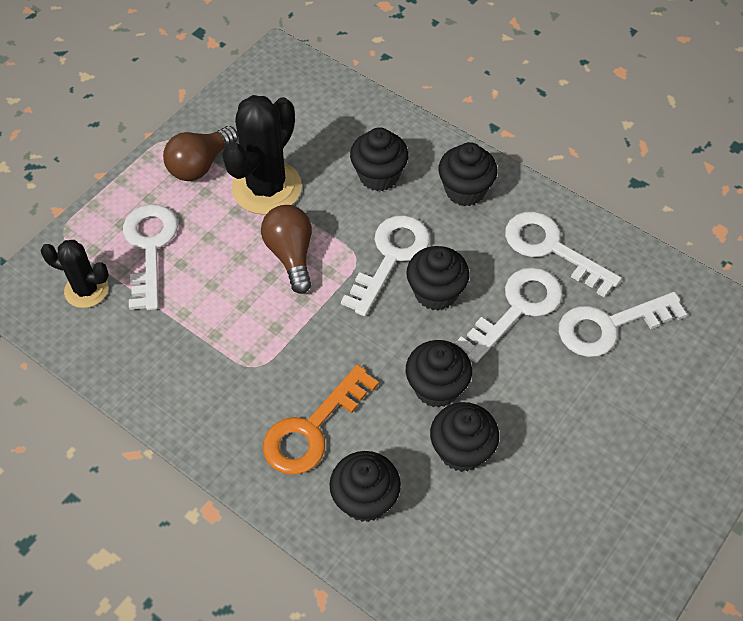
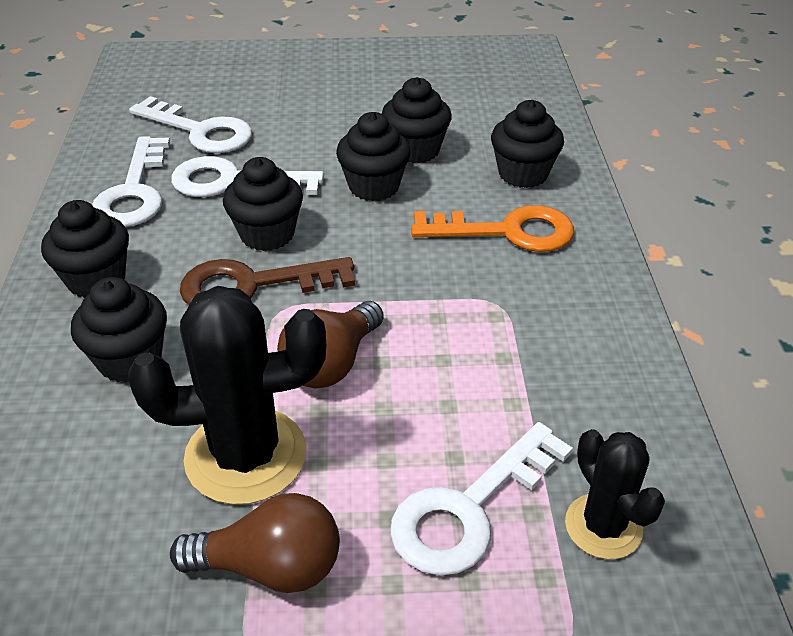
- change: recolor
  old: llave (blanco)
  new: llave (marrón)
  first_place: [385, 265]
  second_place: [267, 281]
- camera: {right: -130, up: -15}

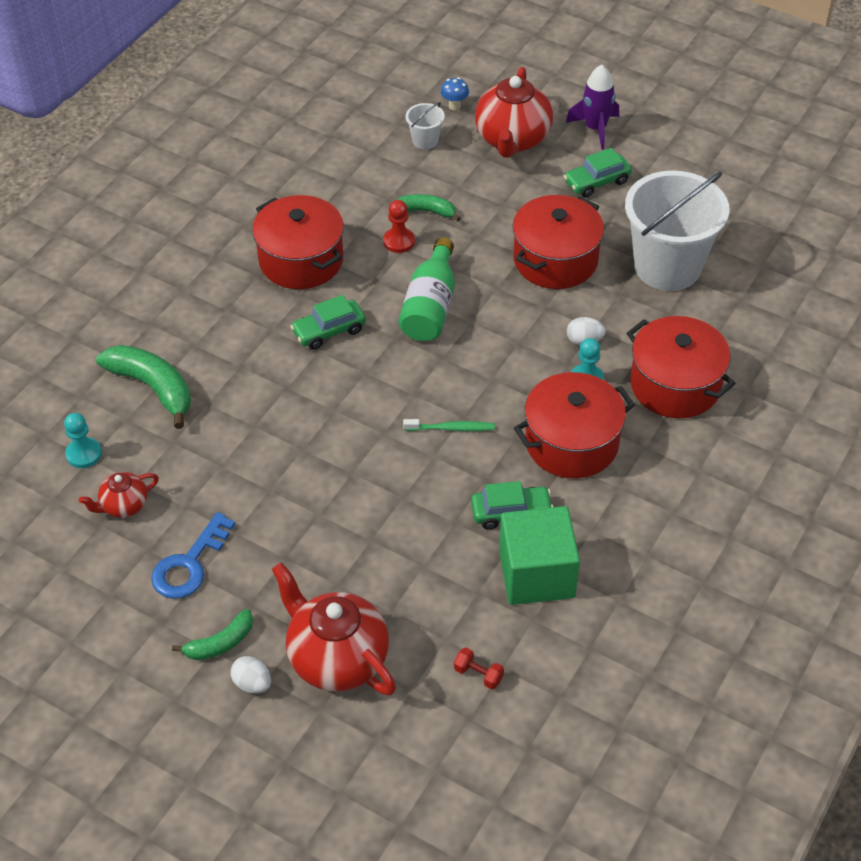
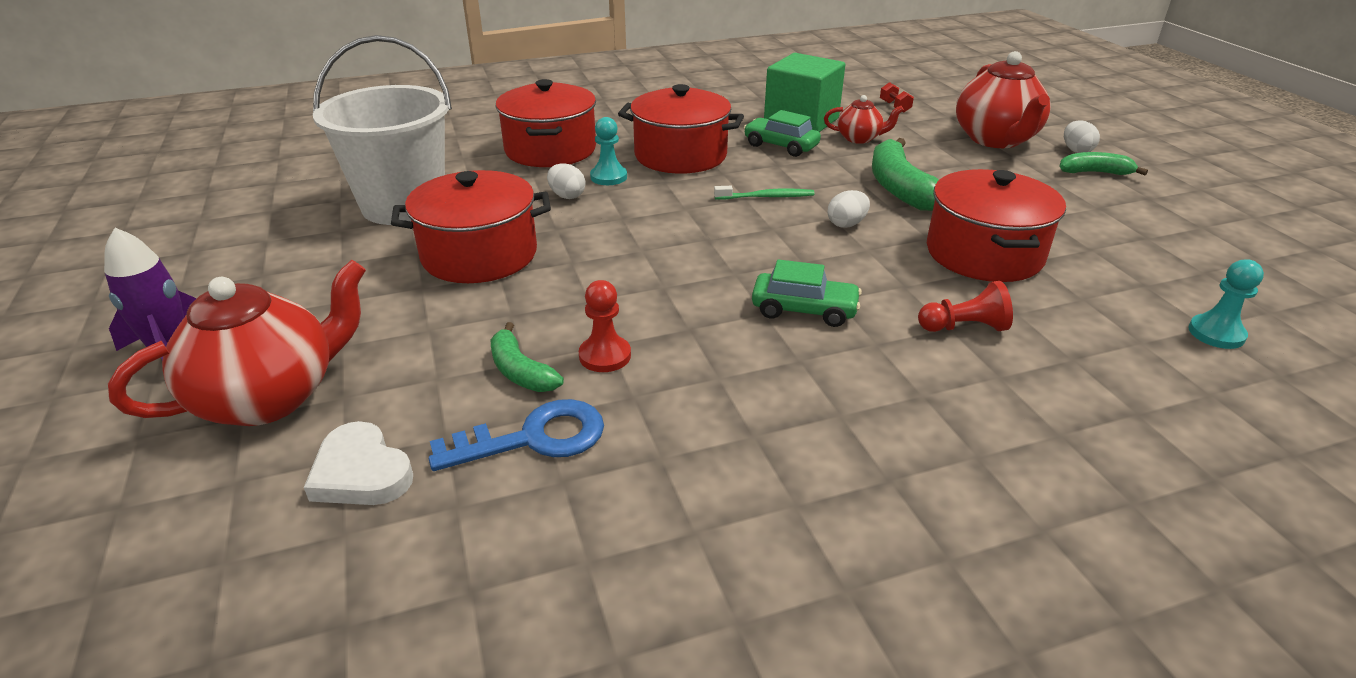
- change: delete
  old: seta (azul)
  first_place: [455, 93]
- change: replace
  old: balde (blanco)
  new: corazón (blanco)
  first_place: [425, 126]
  second_place: [358, 463]
- change: delete
  old: coche (verde)
  first_place: [598, 173]
- change: move
  old: olla (rojo)
  first_place: [298, 242]
  second_place: [996, 225]
- change: delete
  old: botella (verde)
  first_place: [426, 289]
- change: move
  old: plátano (verde)
  first_place: [143, 387]
  second_place: [905, 174]
- change: rotate
  old: cepillo de dientes (verde)
  first_place: [449, 425]
  second_place: [764, 193]
  degrees: 135
- change: move
  old: tetera (rojo)
  first_place: [119, 495]
  second_place: [864, 119]
- change: move
  old: llave (azul)
  first_place: [193, 555]
  second_place: [516, 435]
- change: insert
  new: huevo (blanco)
  second_place: [849, 209]
- change: insert
  new: peón (rojo)
  second_place: [965, 306]
- camera: {right: -140, up: -15}

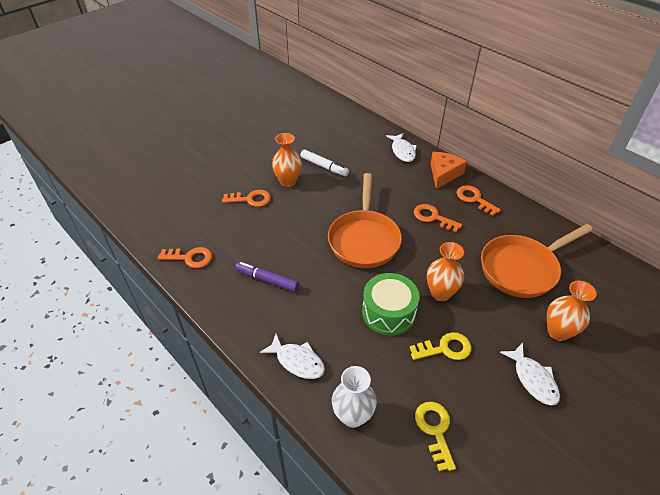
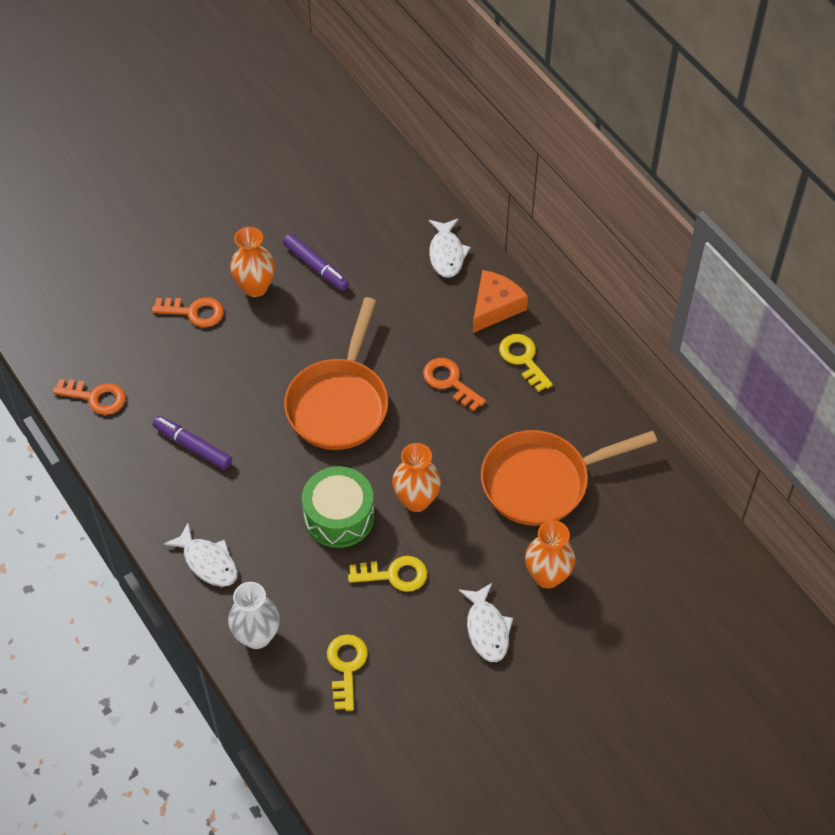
- change: recolor
  old: rotulador (blanco)
  new: rotulador (morado)
  first_place: [324, 162]
  second_place: [316, 262]
- change: recolor
  old: llave (naranja)
  new: llave (amarillo)
  first_place: [479, 200]
  second_place: [526, 363]
- camera: {right: 10, up: 10}

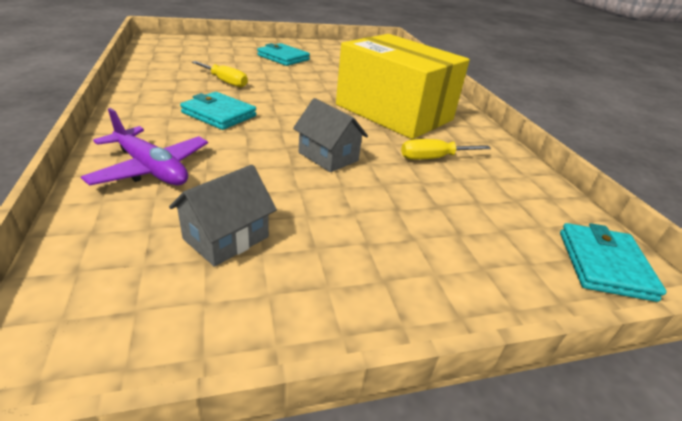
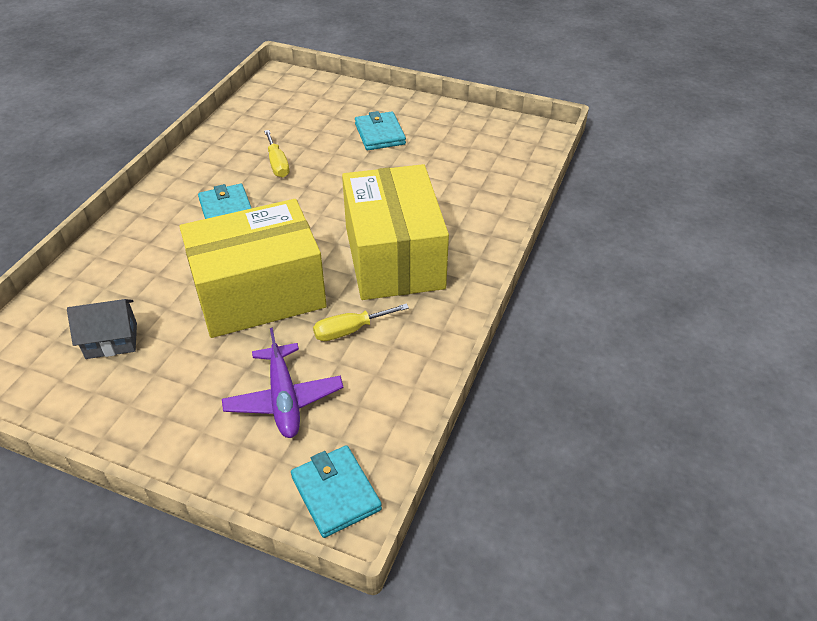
- change: replace
  old: casa (gris)
  new: caja (amarillo)
  first_place: [330, 135]
  second_place: [253, 268]
- change: move
  old: avión (morado)
  first_place: [144, 147]
  second_place: [283, 383]
- change: rotate
  old: destornillador (amarillo)
  first_place: [446, 149]
  second_place: [361, 322]
  degrees: -45
- change: rotate
  old: cartera (turquesa)
  first_place: [613, 262]
  second_place: [336, 491]
  degrees: -75
- camera: {right: 40, up: 10}

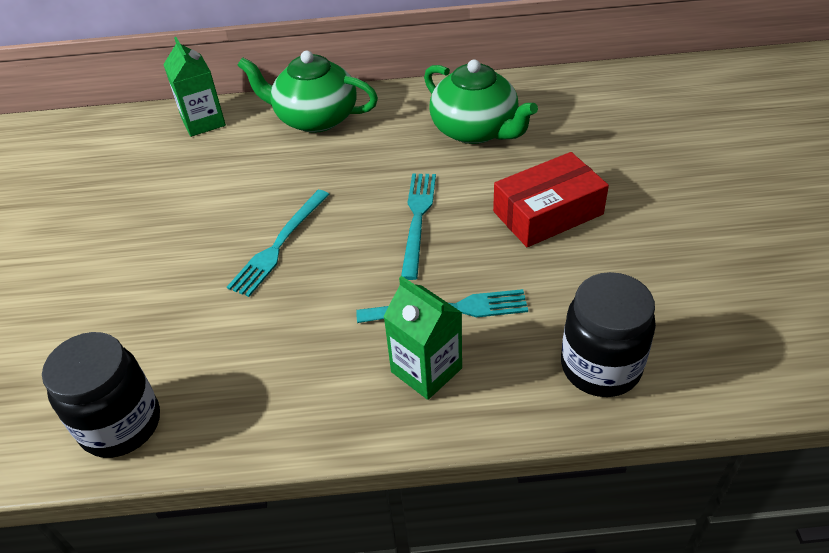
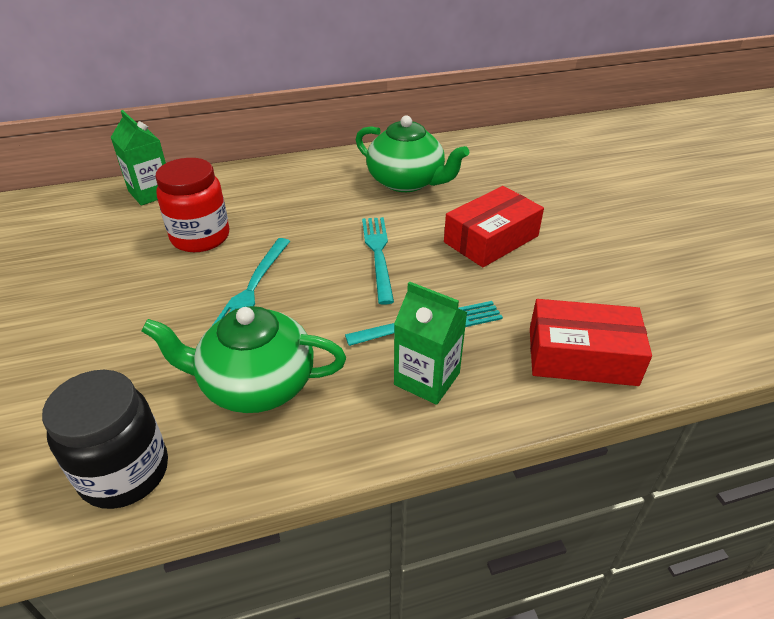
- change: move
  old: tetera (verde)
  first_place: [307, 92]
  second_place: [243, 359]
- change: replace
  old: tarro (negro)
  new: caja (rojo)
  first_place: [608, 334]
  second_place: [591, 342]
- change: insert
  new: tarro (rojo)
  second_place: [192, 205]
- camera: {right: -15, up: -5}

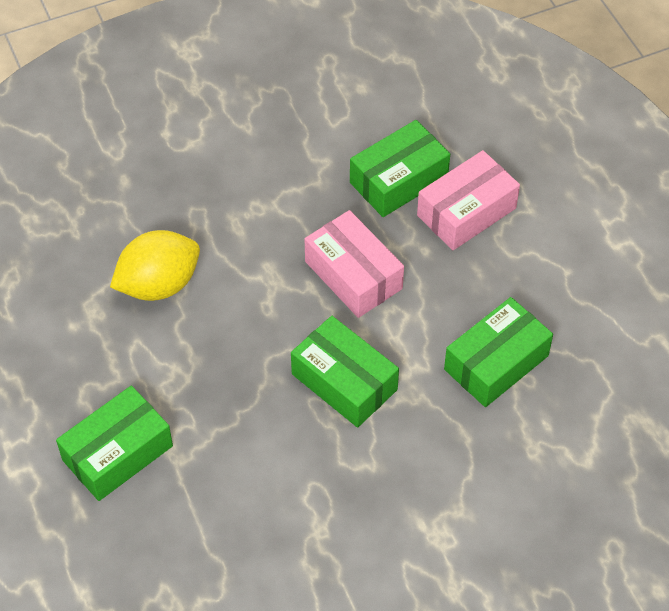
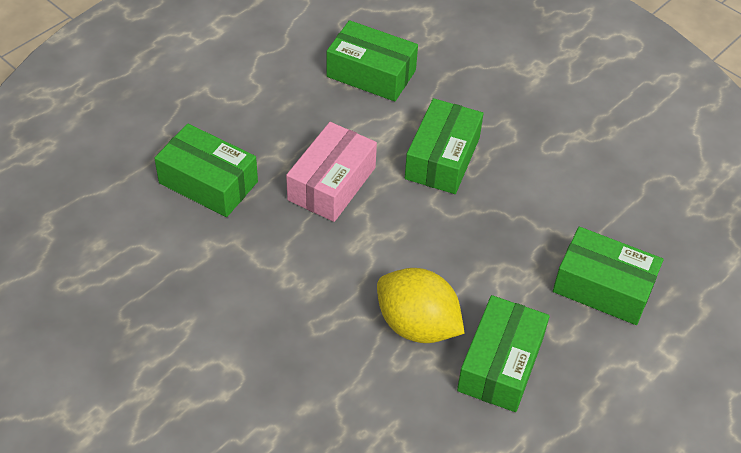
- change: delete
  old: caja (rosa)
  first_place: [468, 200]
- change: insert
  new: caja (verde)
  second_place: [503, 353]
- camera: {right: -115, up: -5}

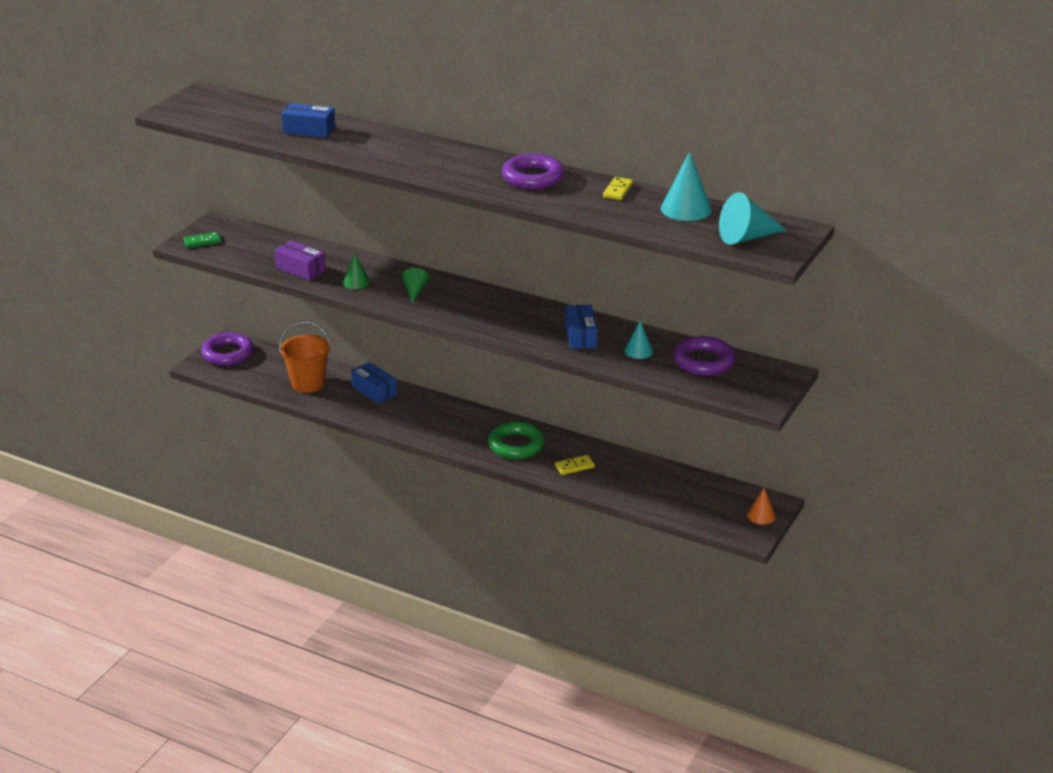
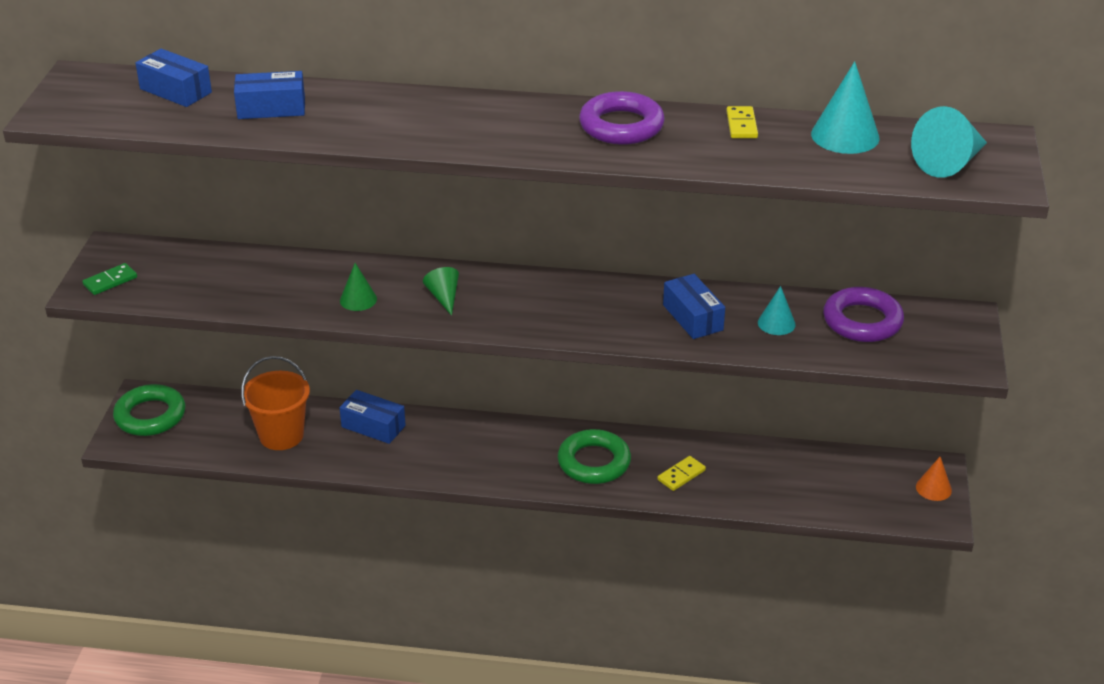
- change: delete
  old: caja (morado)
  first_place: [300, 260]
- change: recolor
  old: anillo (morado)
  new: anillo (verde)
  first_place: [227, 349]
  second_place: [149, 410]
- change: insert
  new: caja (azul)
  second_place: [173, 78]
- camera: {right: -20, up: 5}

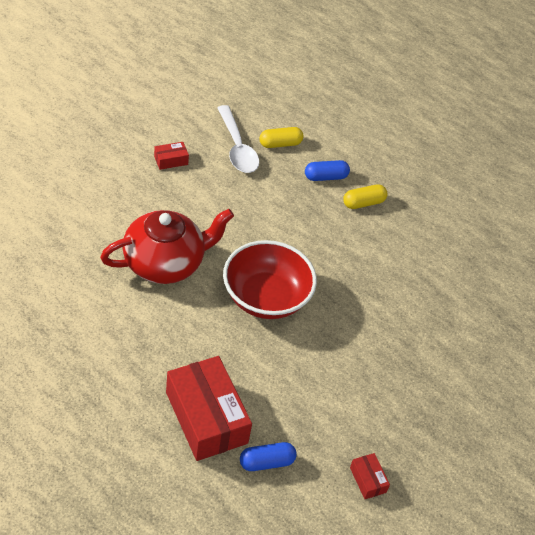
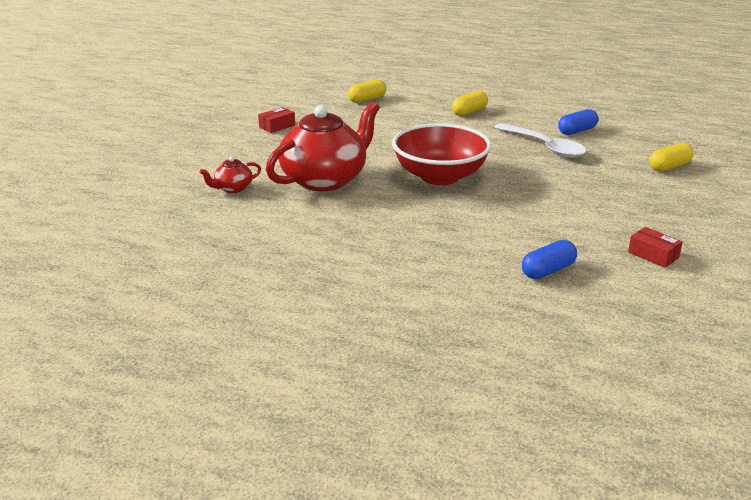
- change: move
  old: cuchara (blanco)
  first_place: [238, 139]
  second_place: [540, 140]
- change: move
  old: cápsula (azul)
  first_place: [327, 170]
  second_place: [578, 122]
- change: delete
  old: caja (rojo)
  first_place: [209, 408]
- change: insert
  new: cápsula (amarillo)
  second_place: [671, 157]
- change: insert
  new: tetera (rojo)
  second_place: [230, 174]
- camera: {right: -15, up: -20}

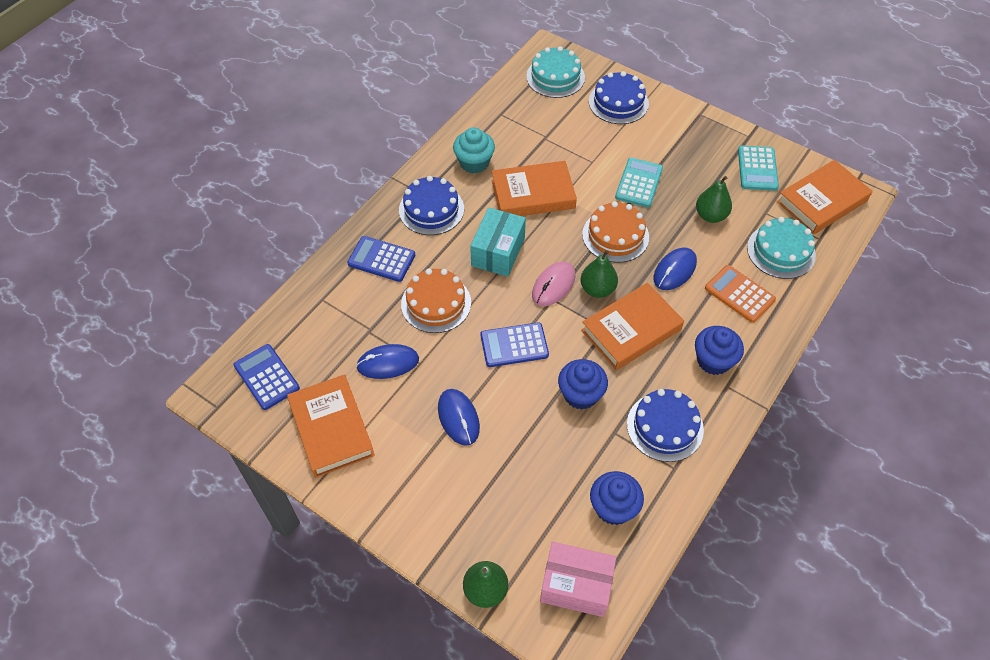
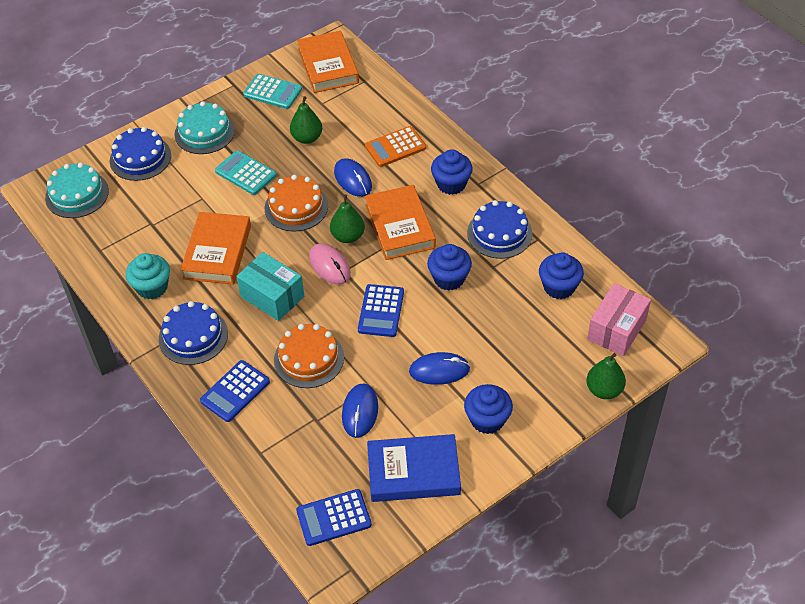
- change: move
  old: tarta (turquesa)
  first_place: [781, 248]
  second_place: [204, 127]
- change: recolor
  old: libro (naranja)
  new: libro (azul)
  first_place: [331, 426]
  second_place: [414, 468]
- change: insert
  new: magdalena (azul)
  second_place: [488, 409]
- camera: {right: -70, up: -5}

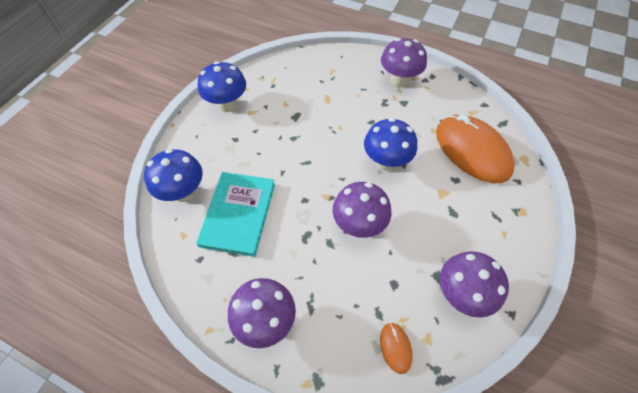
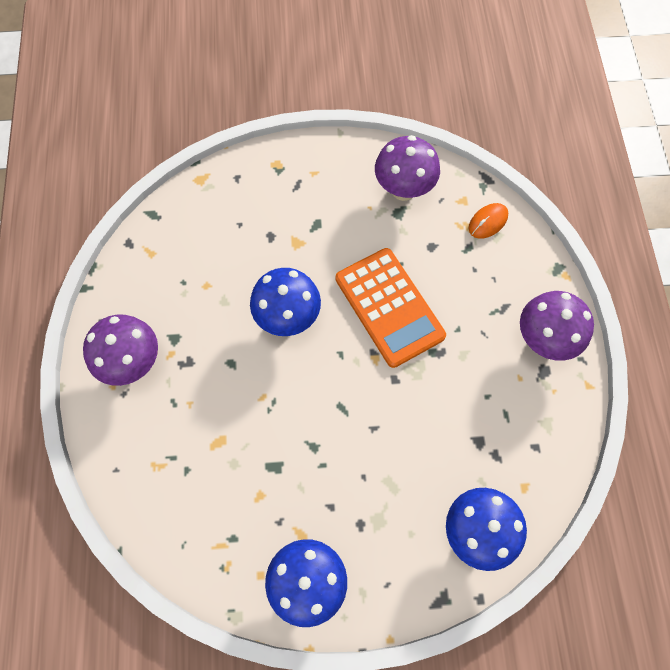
- change: delete
  old: ratón (naranja)
  first_place: [475, 148]
- change: delete
  old: libro (turquesa)
  first_place: [235, 214]
- change: replace
  old: seta (morado)
  new: calculadora (naranja)
  first_place: [362, 210]
  second_place: [391, 308]
- camera: {right: -120, up: 10}

